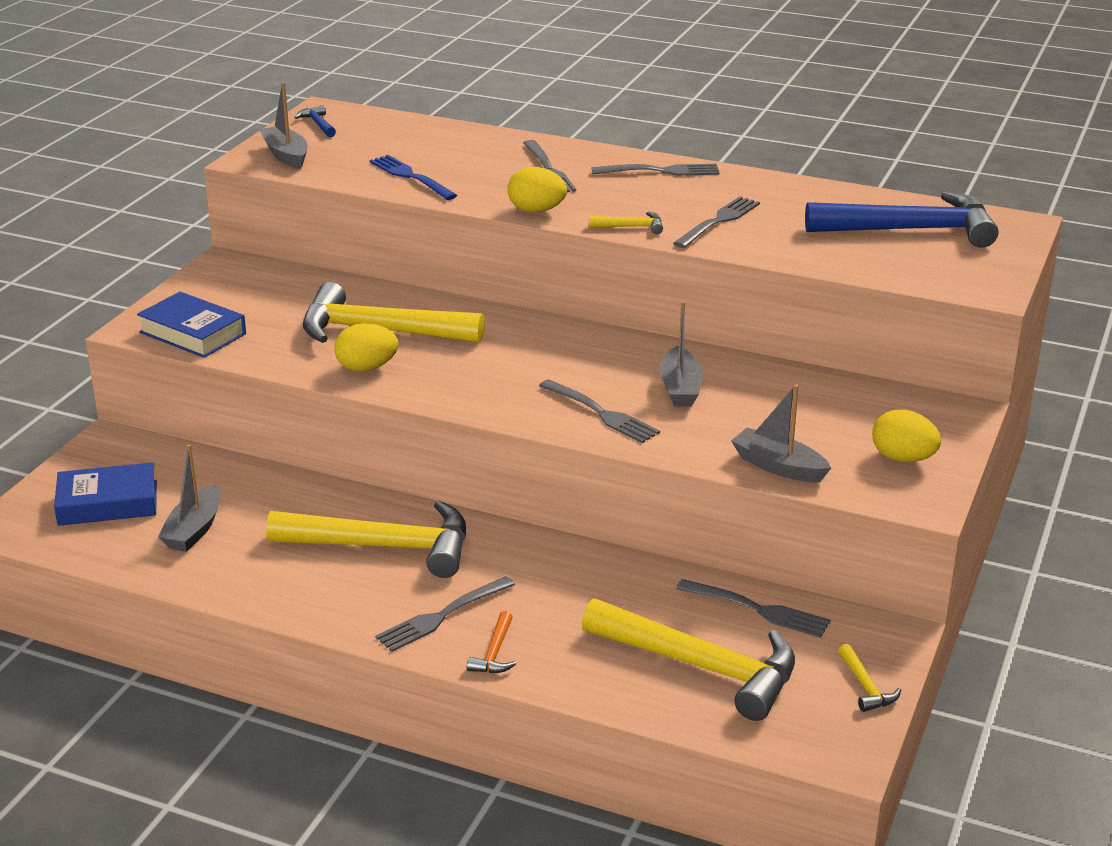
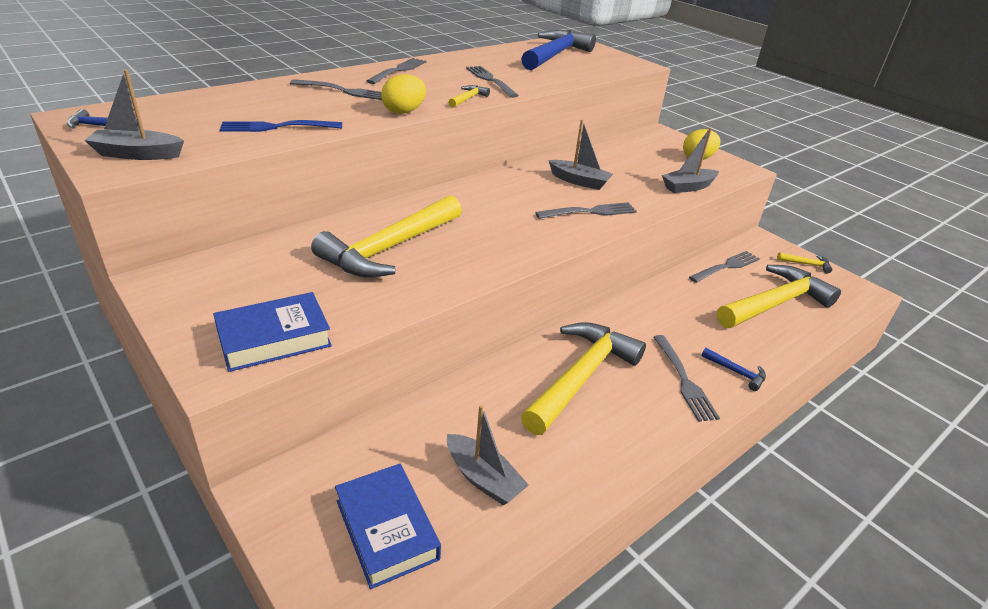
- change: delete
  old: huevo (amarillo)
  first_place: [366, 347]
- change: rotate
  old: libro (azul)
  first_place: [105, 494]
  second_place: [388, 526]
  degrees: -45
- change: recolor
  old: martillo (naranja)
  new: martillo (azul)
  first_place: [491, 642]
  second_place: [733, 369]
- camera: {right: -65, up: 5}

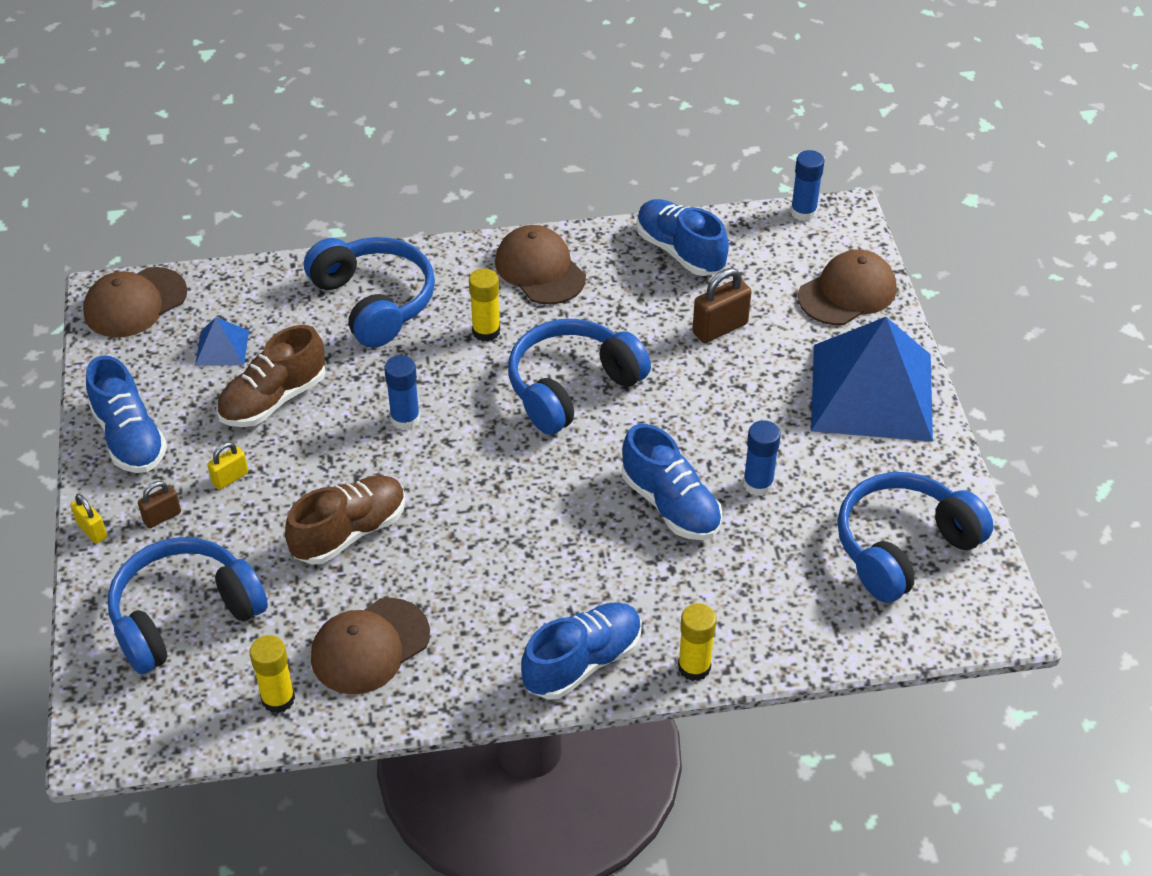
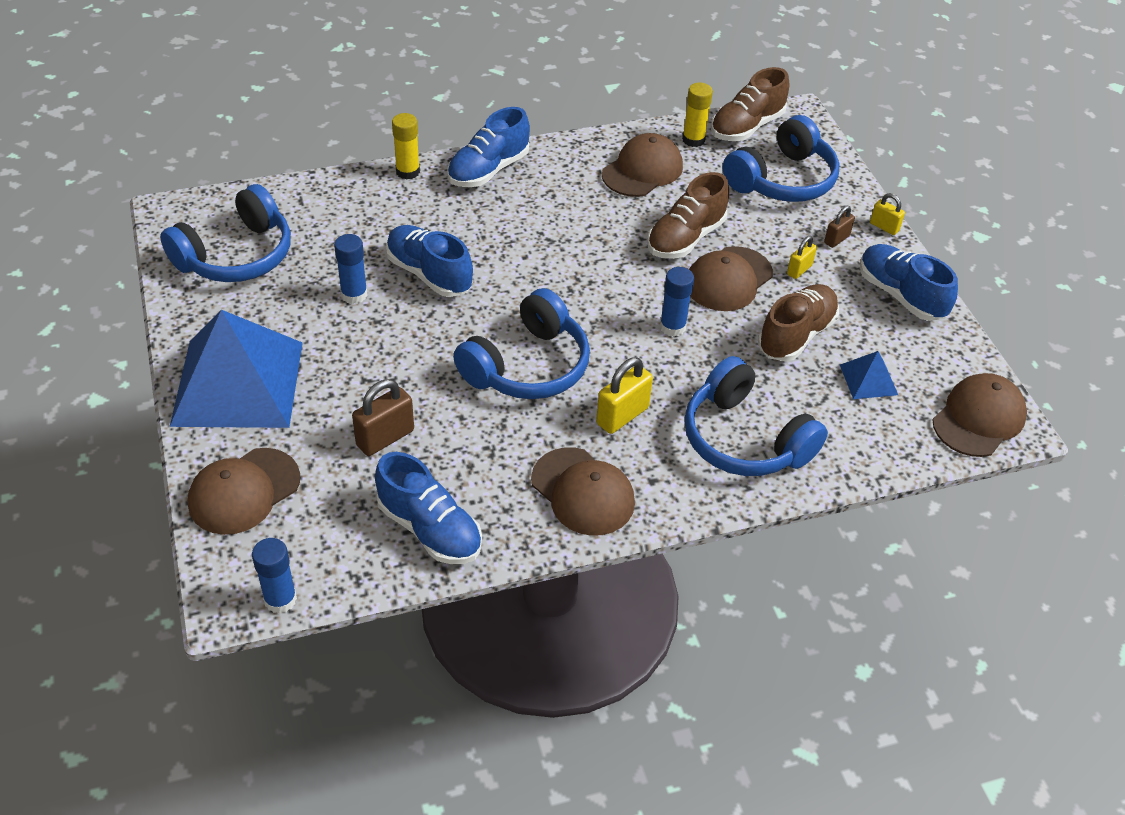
- change: replace
  old: barra de pegamento (amarillo)
  new: candado (amarillo)
  first_place: [484, 305]
  second_place: [624, 395]
- change: insert
  new: zapato (marrón)
  second_place: [750, 104]
- change: insert
  new: gorra (marrón)
  second_place: [731, 278]
- camera: {right: 170, up: 0}

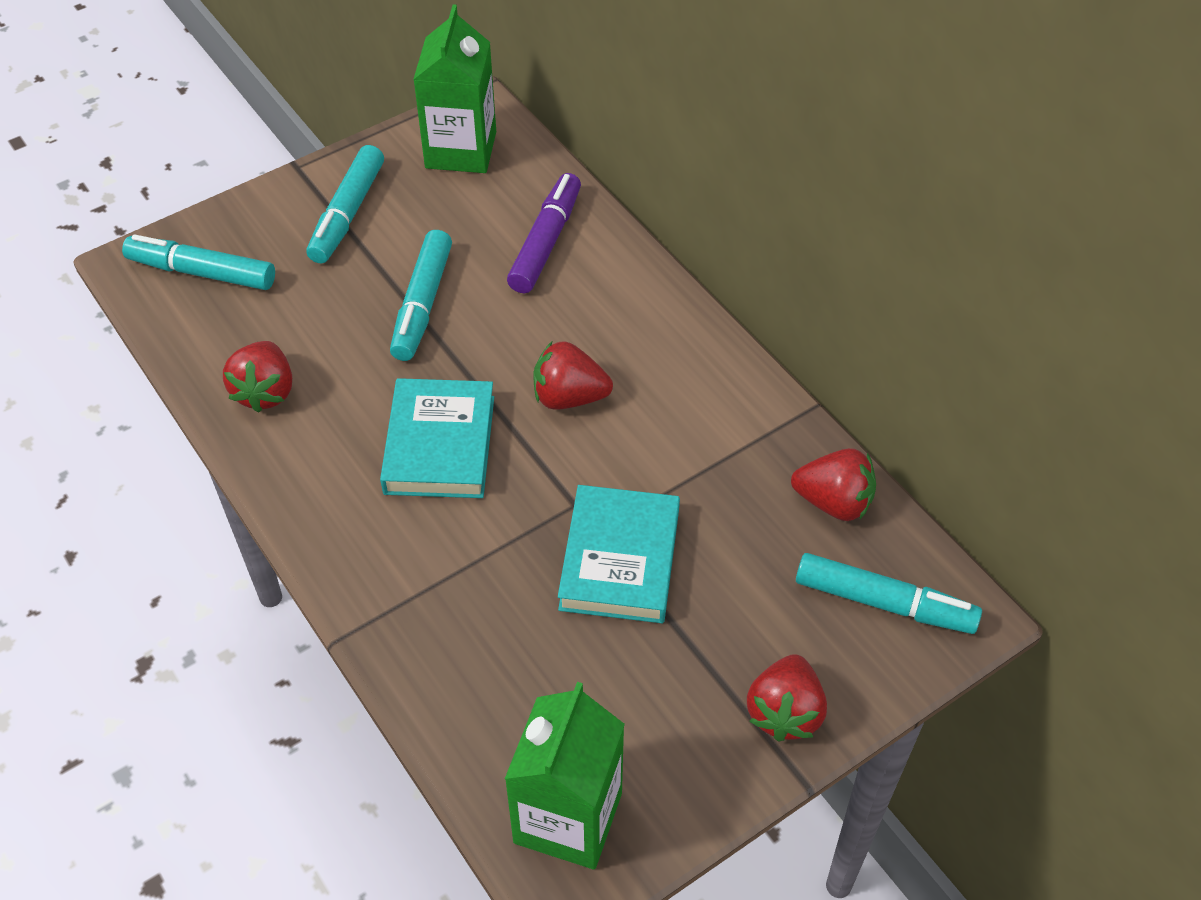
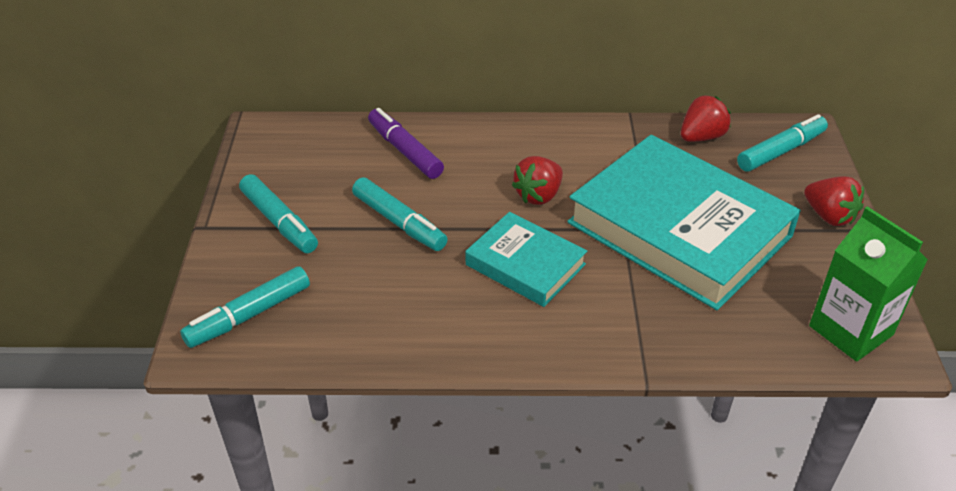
- change: delete
  old: cartón de leche (verde)
  first_place: [454, 88]
- change: delete
  old: fresa (rojo)
  first_place: [257, 377]
- change: resize
  old: libro (turquesa)
  first_place: [619, 554]
  second_place: [684, 222]
  factor: 1.93
- camera: {right: -55, up: -10}

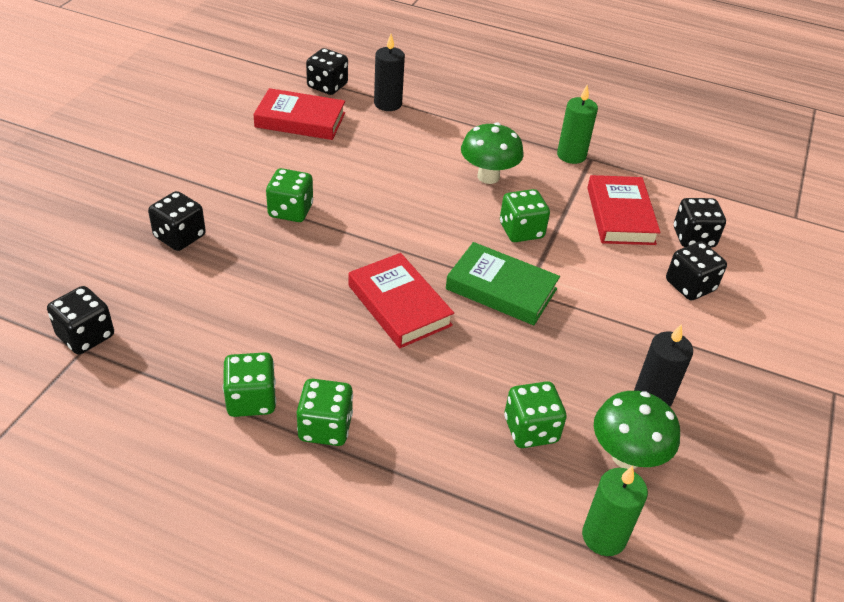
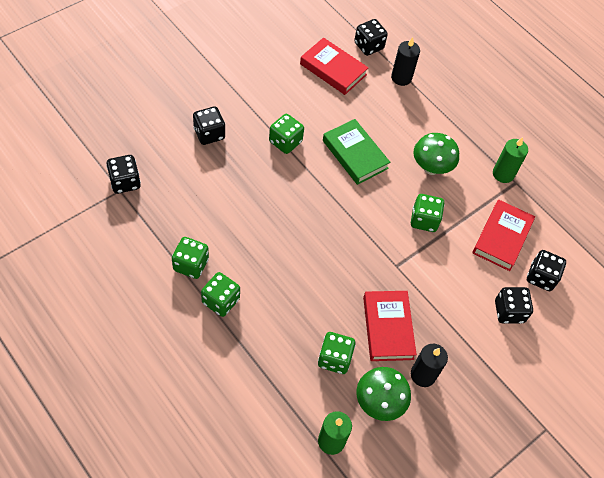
- change: move
  old: libro (verde)
  first_place: [503, 283]
  second_place: [356, 152]
- change: move
  old: libro (rojo)
  first_place: [401, 300]
  second_place: [390, 326]
- camera: {right: 25, up: 15}

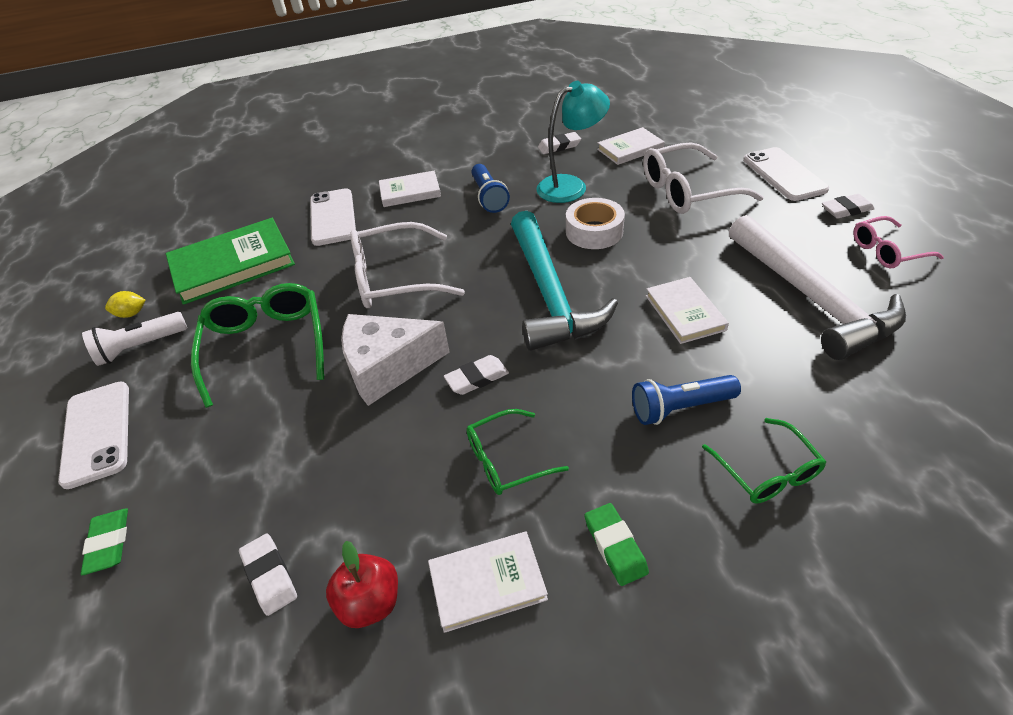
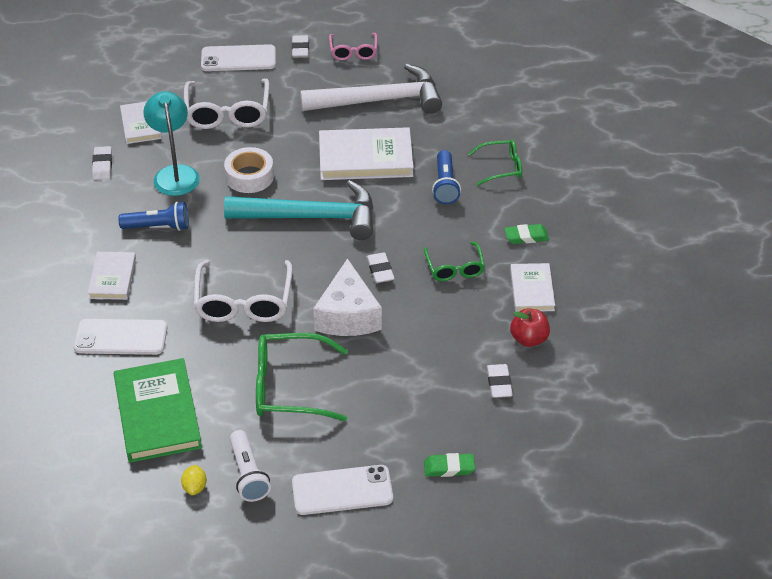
- change: resize
  old: libro (blanco)
  first_place: [687, 310]
  second_place: [366, 153]
  factor: 1.71
- change: rotate
  old: goma de borrar (blanco)
  first_place: [268, 575]
  second_place: [500, 381]
  degrees: -75
- camera: {right: -80, up: 0}

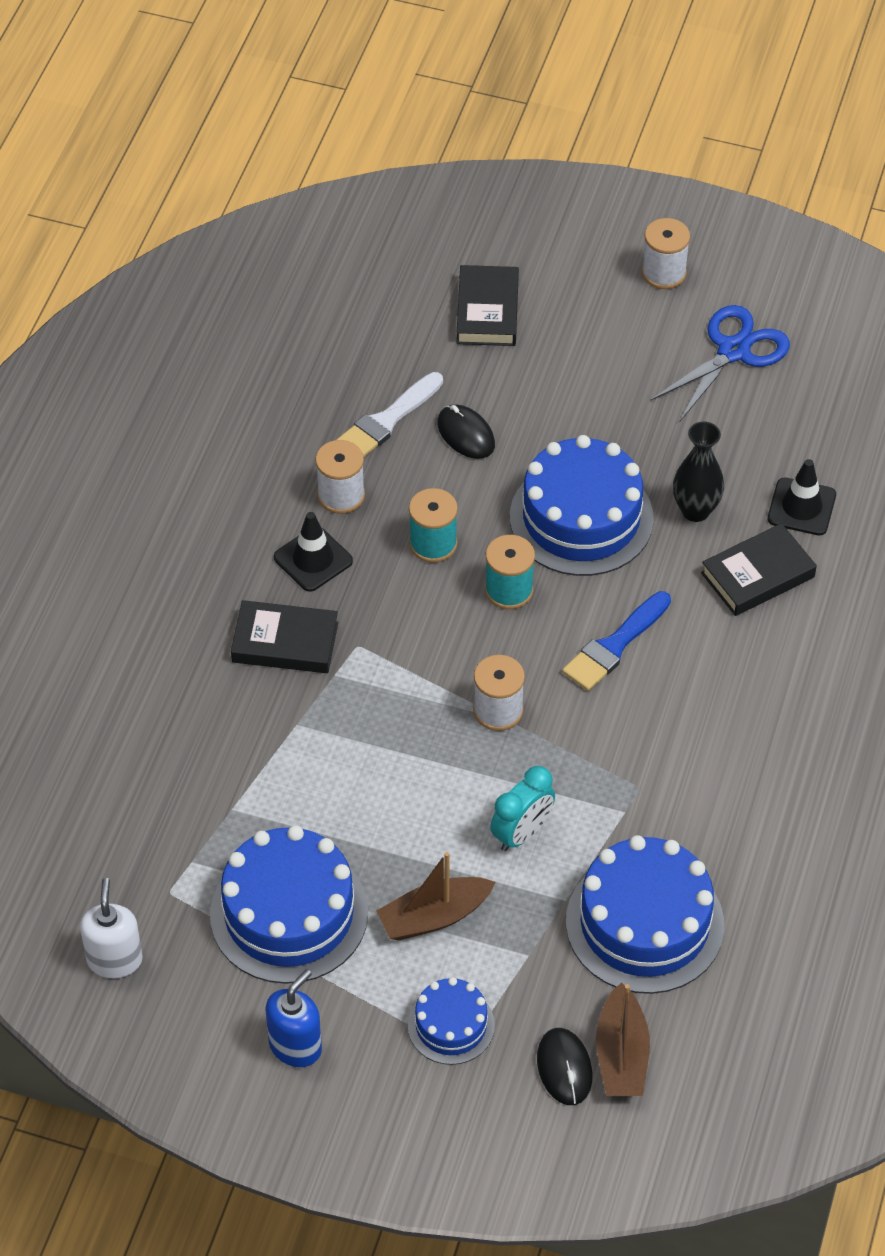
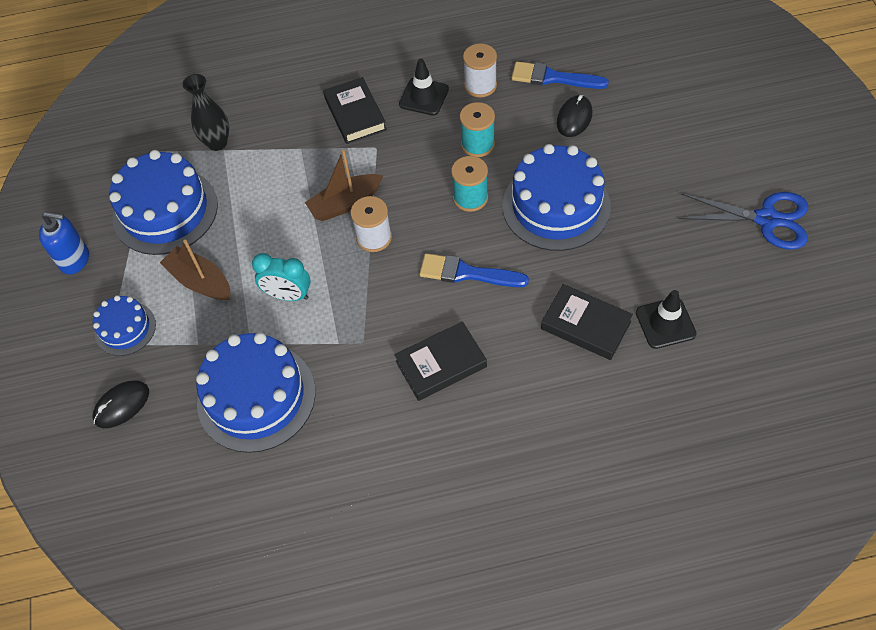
- change: delete
  old: carrete (blanco)
  first_place: [666, 253]
- change: move
  old: libro (negro)
  first_place: [488, 305]
  second_place: [440, 361]
- change: recolor
  old: pincel (blanco)
  new: pincel (azul)
  first_place: [389, 414]
  second_place: [560, 75]
- change: move
  old: florero (negro)
  first_place: [698, 471]
  second_place: [205, 112]
- change: delete
  old: dispensador de jabón (blanco)
  first_place: [111, 928]
- change: move
  old: barco (marrón)
  first_place: [623, 1039]
  second_place: [344, 185]
- camera: {right: 65, up: 5}

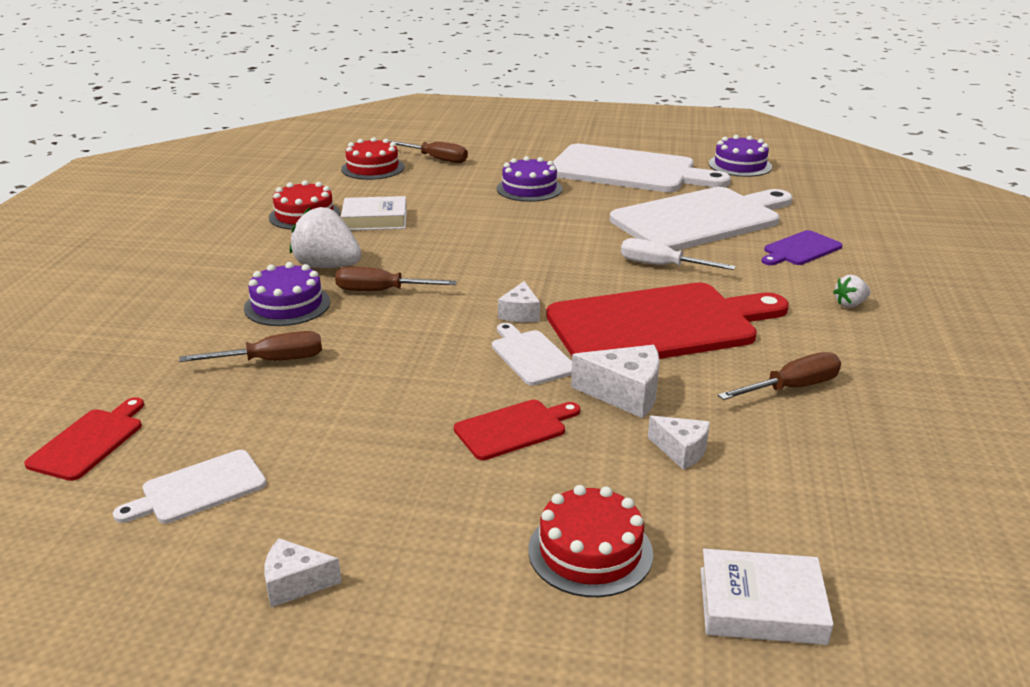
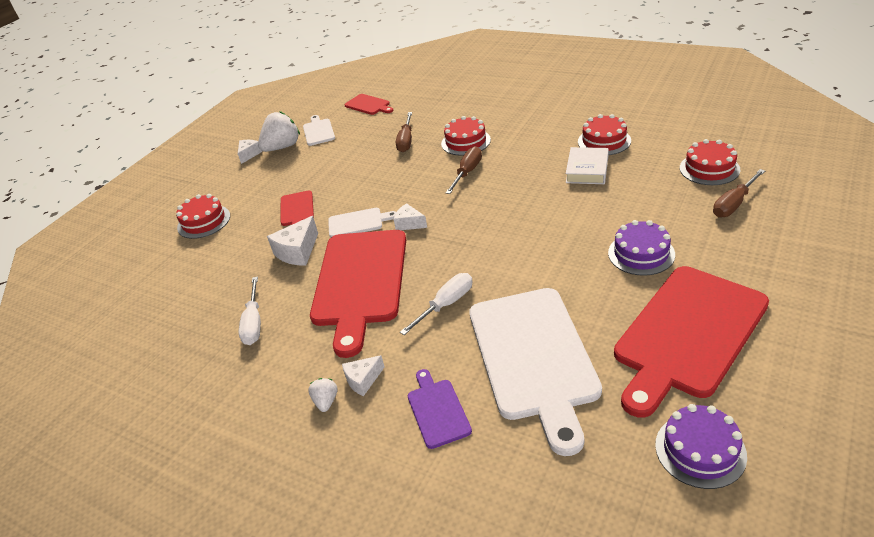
- change: recolor
  old: tabla de cortar (blanco)
  new: tabla de cortar (rojo)
  first_place: [642, 168]
  second_place: [691, 342]
- change: move
  old: fresa (blanco)
  first_place: [326, 237]
  second_place: [279, 131]
- change: recolor
  old: tarta (morado)
  new: tarta (rojo)
  first_place: [287, 294]
  second_place: [466, 136]
- change: recolor
  old: destornillador (marrón)
  new: destornillador (blanco)
  first_place: [779, 376]
  second_place: [250, 311]
- change: move
  old: queso (blanco)
  first_place: [679, 443]
  second_place: [363, 375]
- change: delete
  old: libro (blanco)
  first_place: [767, 597]
- camera: {right: 115, up: 10}

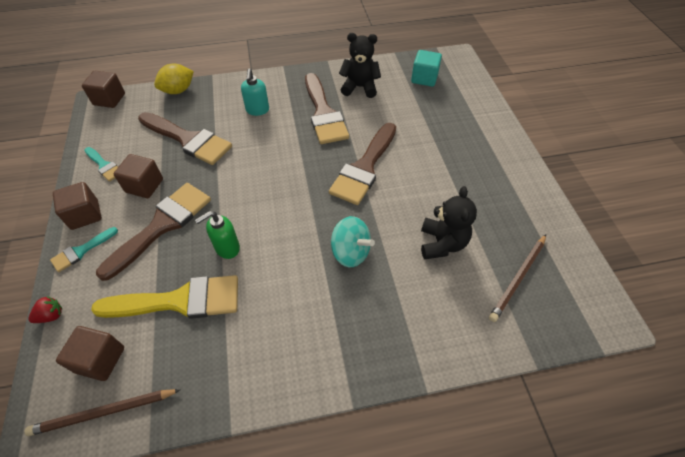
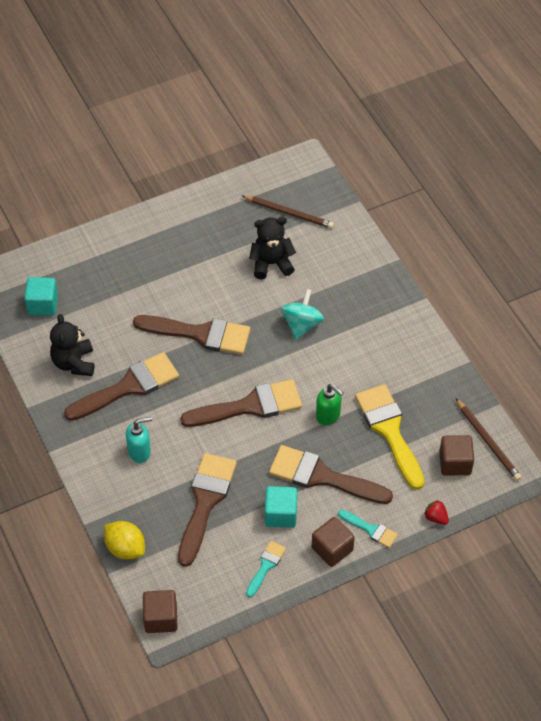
- change: recolor
  old: cubo (marrón)
  new: cubo (turquesa)
  first_place: [138, 176]
  second_place: [281, 507]
- change: insert
  new: pincel (marrón)
  second_place: [241, 403]
- camera: {right: -105, up: 0}

